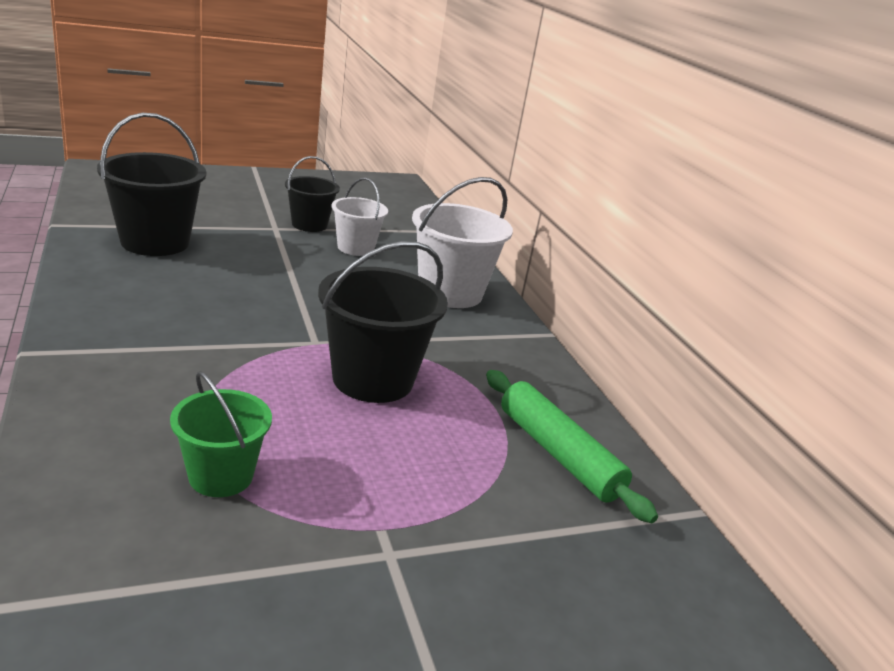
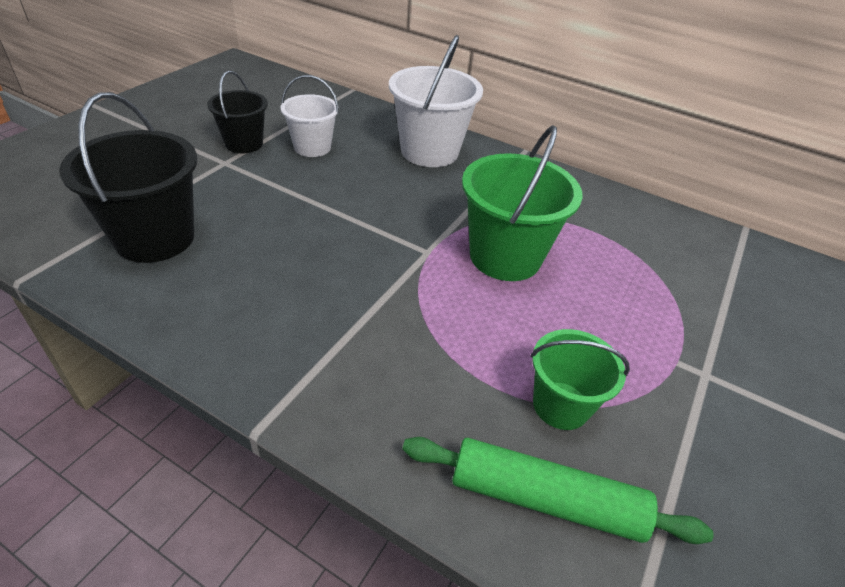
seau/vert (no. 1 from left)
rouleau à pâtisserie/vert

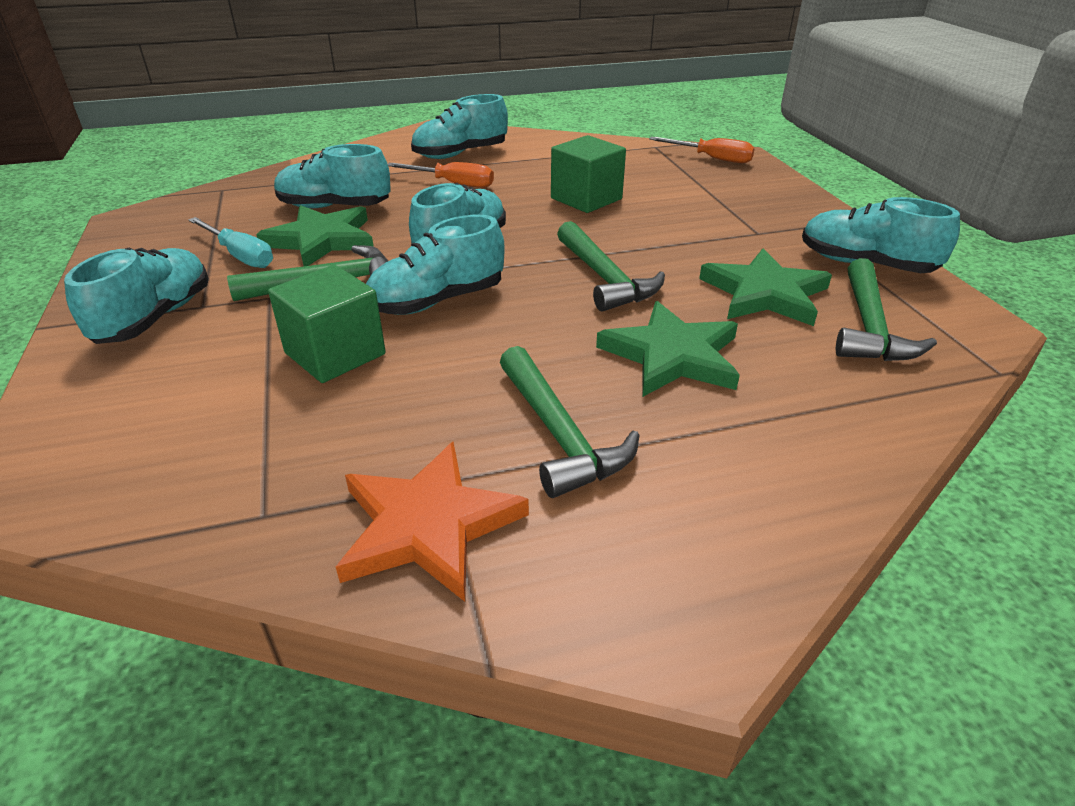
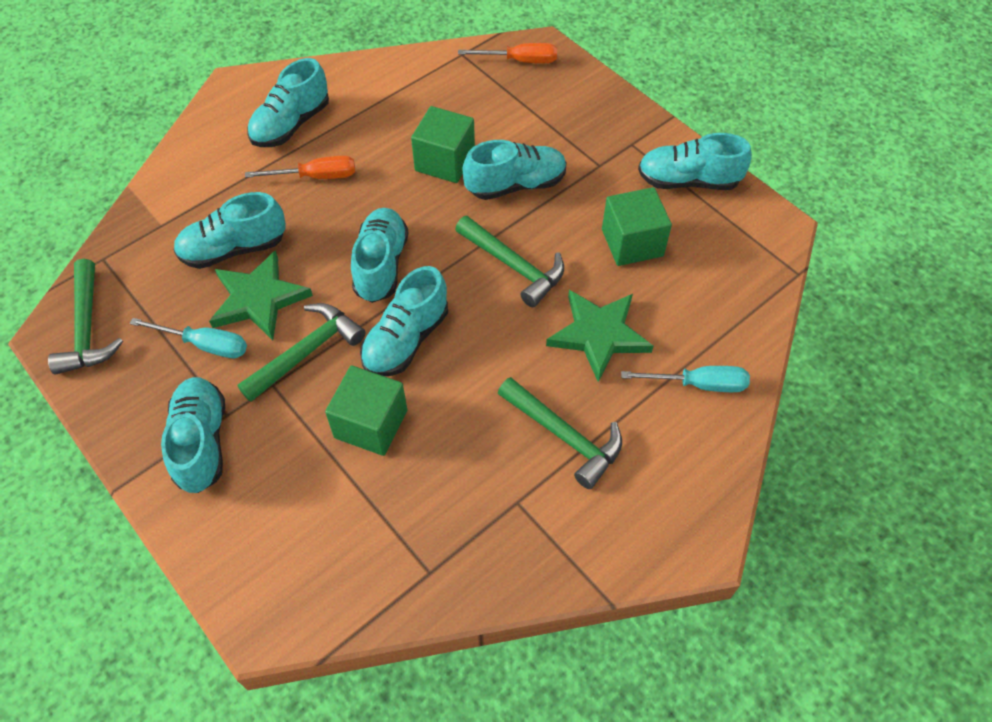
cube/vert (no. 3 from left)
marteau/vert (no. 1 from left)
étoile/orange
chaussure/turquoise (no. 6 from left)
tournevis/turquoise (no. 2 from left)

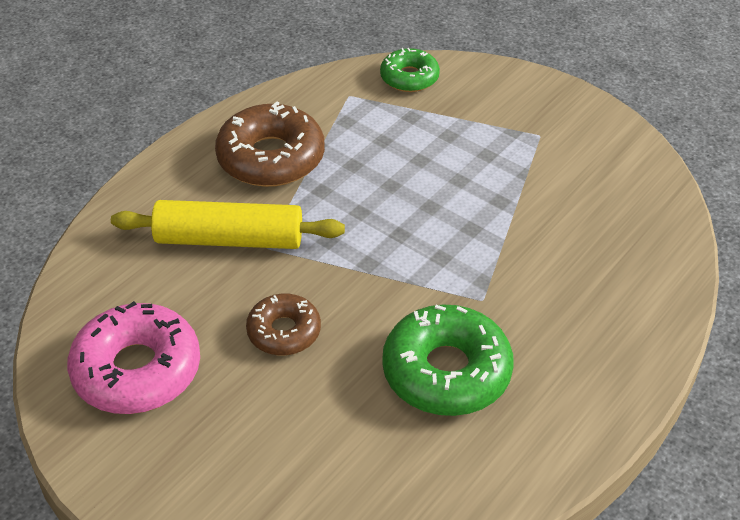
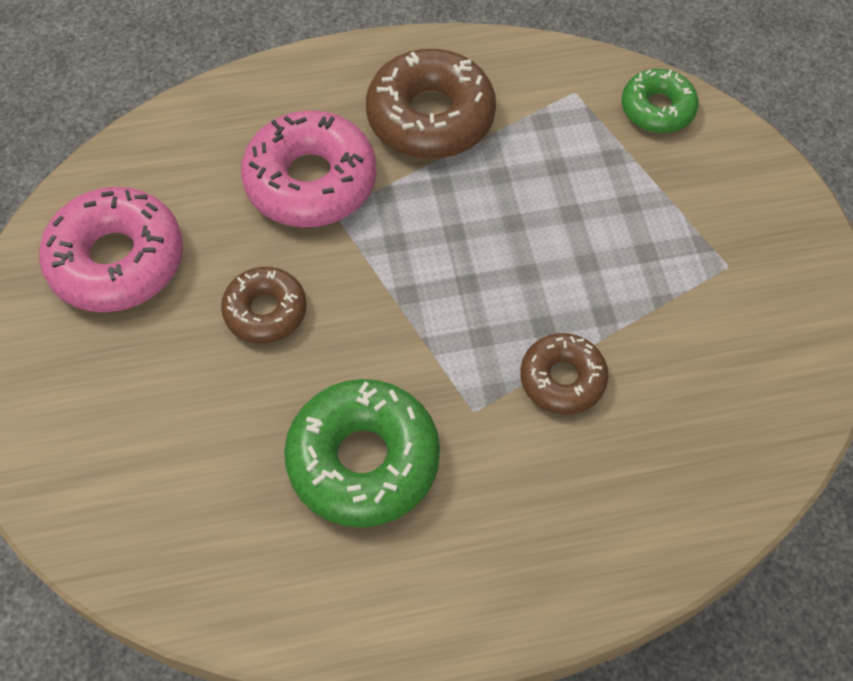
beignet/rose (no. 2 from left)
beignet/marron (no. 3 from left)

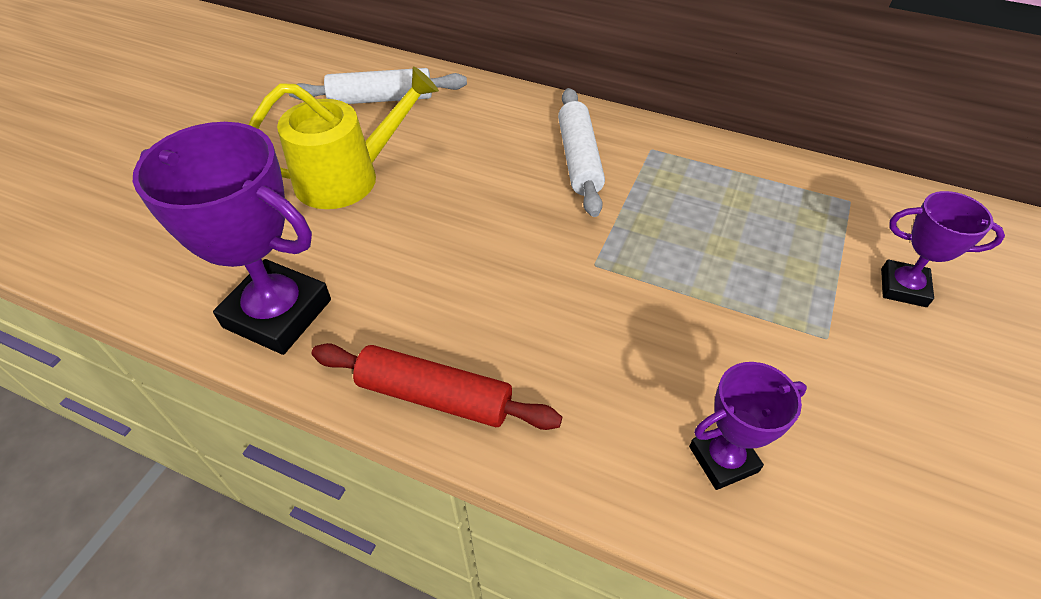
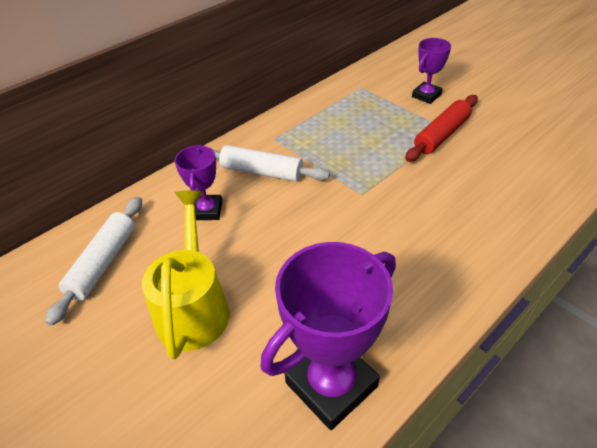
rouleau à pâtisserie/rouge
trophée/violet (no. 1 from left)

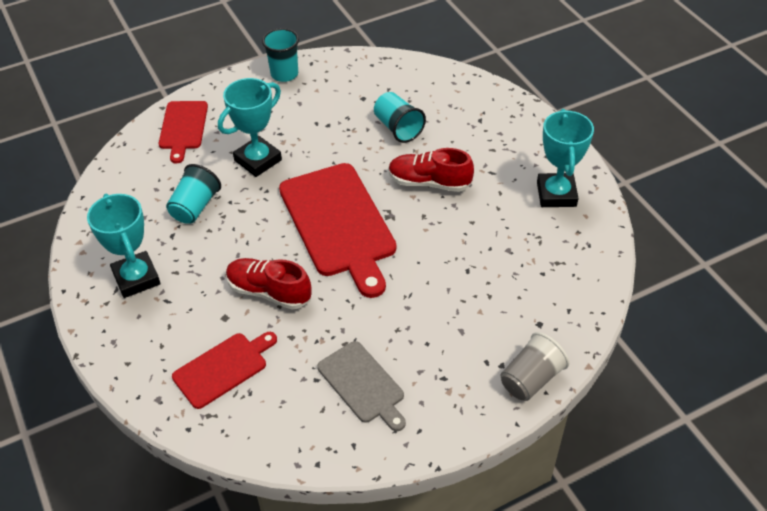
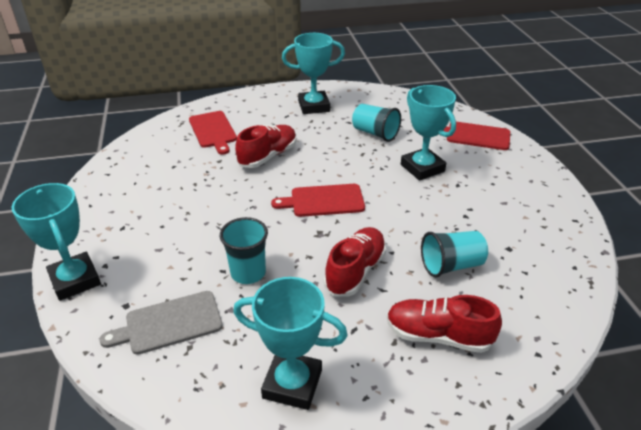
gobelet/turquoise (no. 1 from left)
planche à découper/rouge (no. 2 from left)
trophée/turquoise (no. 1 from left)
planche à découper/gris
chaussure/rouge (no. 3 from left)

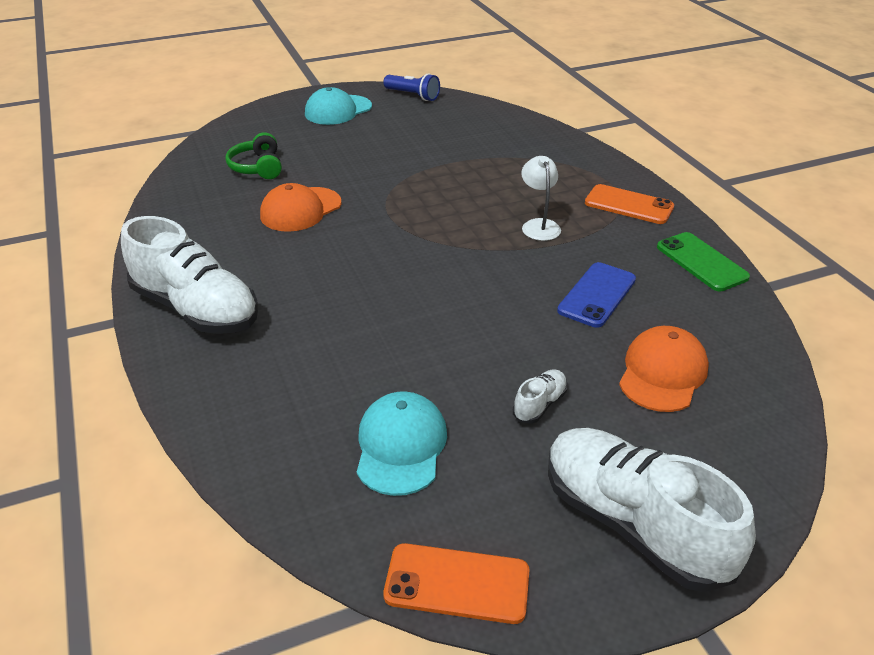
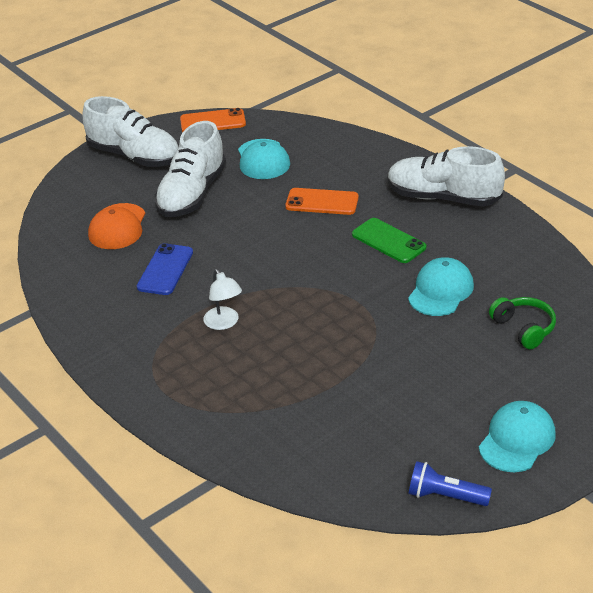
casquette/turquoise (no. 2 from left)
téléphone/orange (no. 2 from left)
téléphone/vert
chaussure/blanc (no. 2 from left)

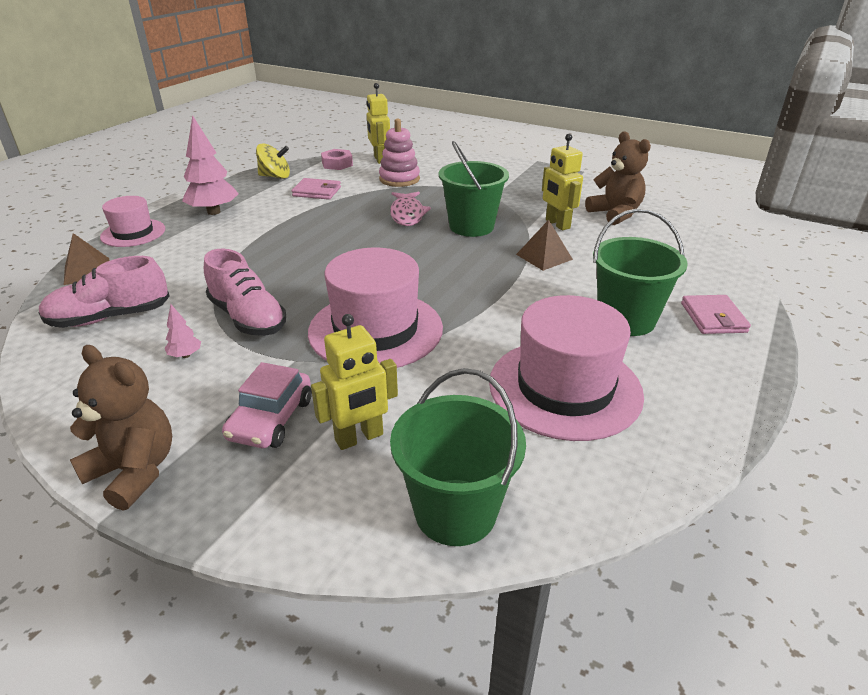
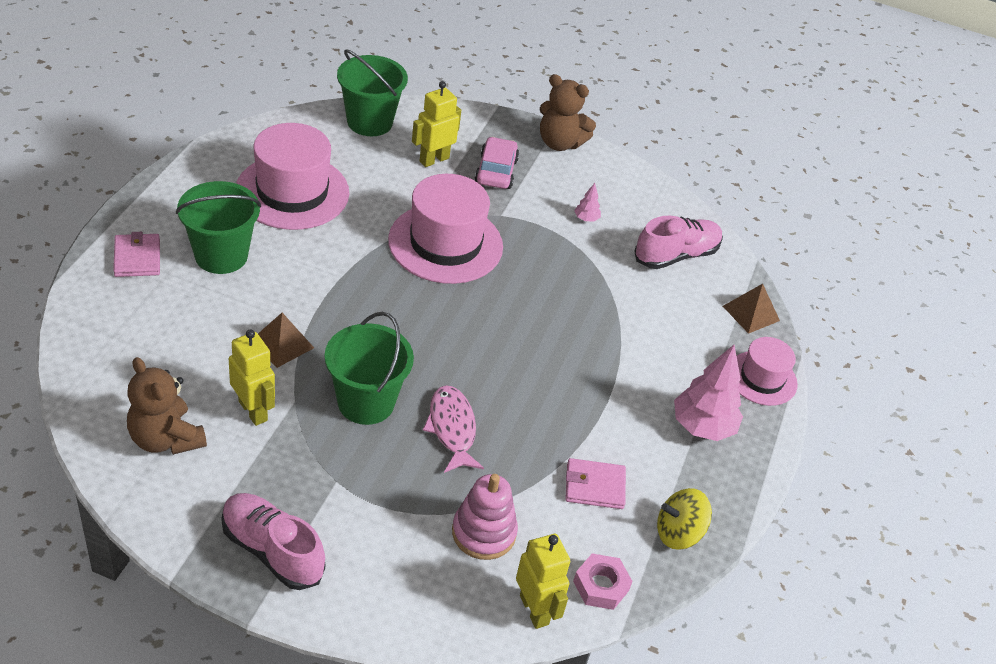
chaussure/rose (no. 1 from left)

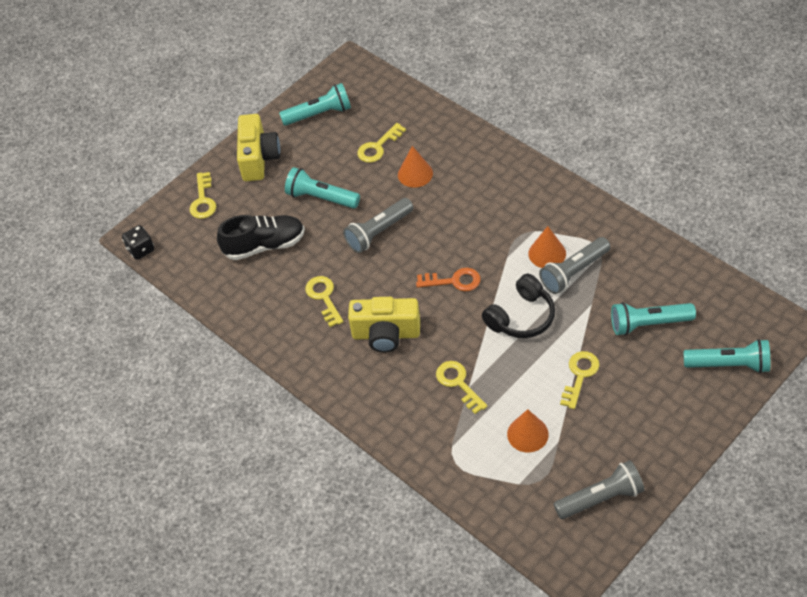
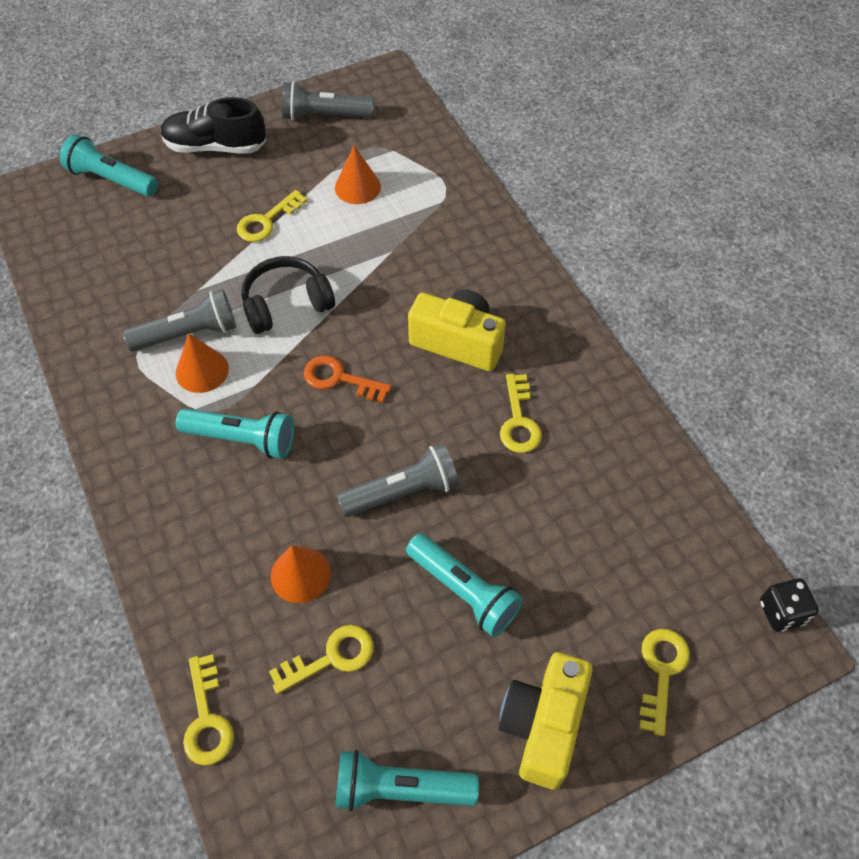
chaussure/noir
lampe de poche/turquoise (no. 2 from left)
clé/jaune (no. 1 from left)

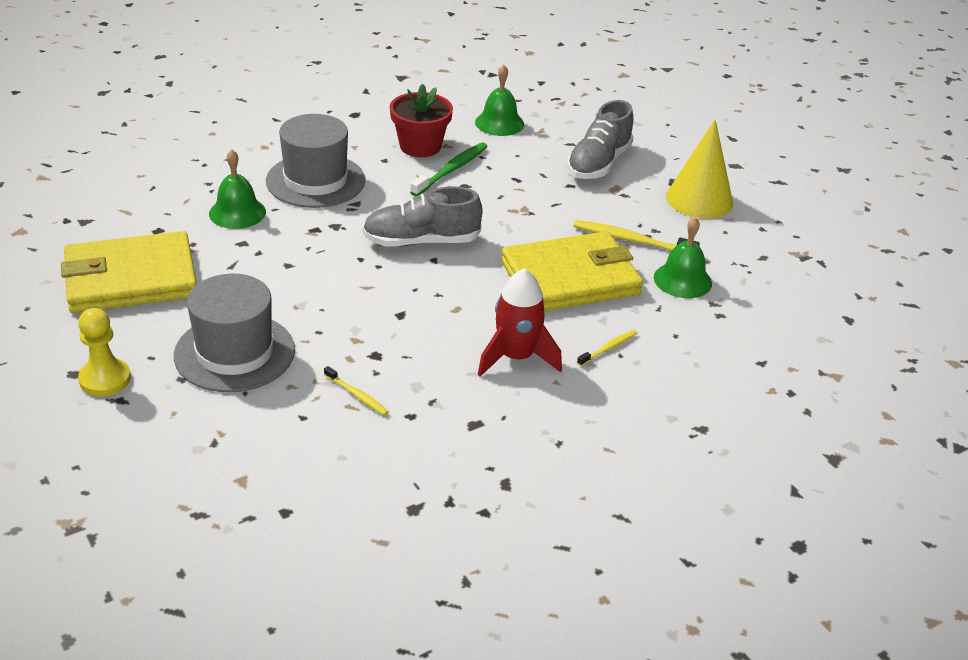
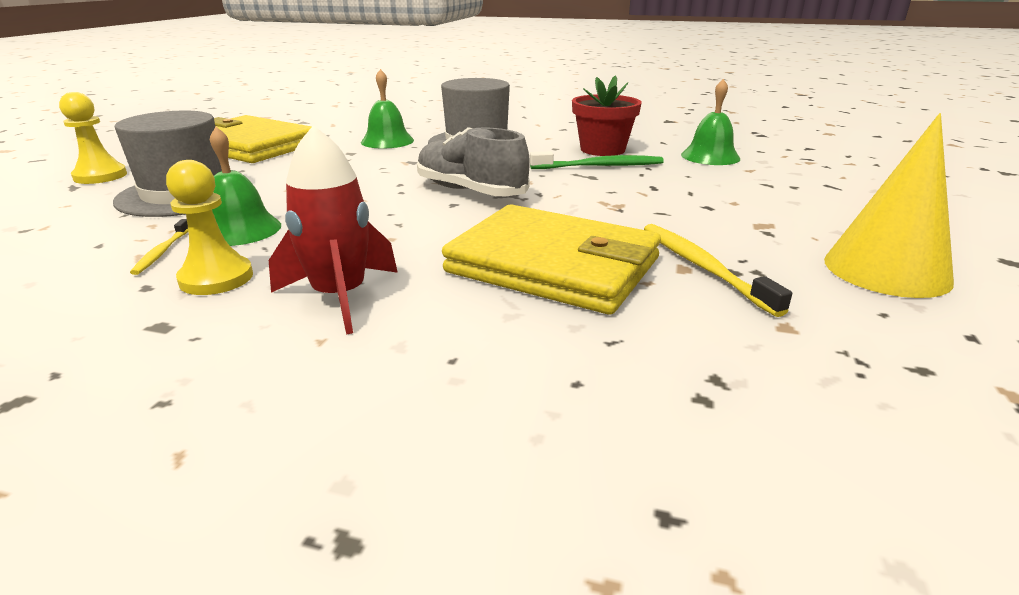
chaussure/gris (no. 2 from left in the first image)
cloche/vert (no. 1 from left)
brosse à dents/jaune (no. 2 from left in the first image)
pion/jaune (no. 2 from left)

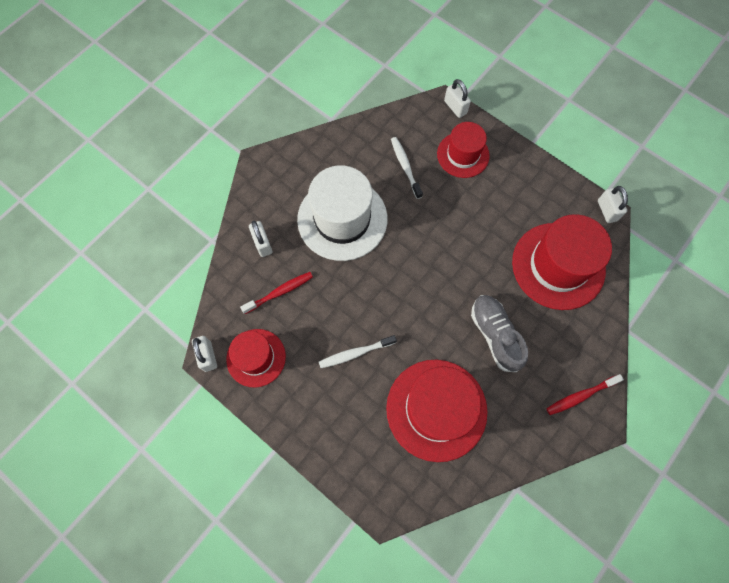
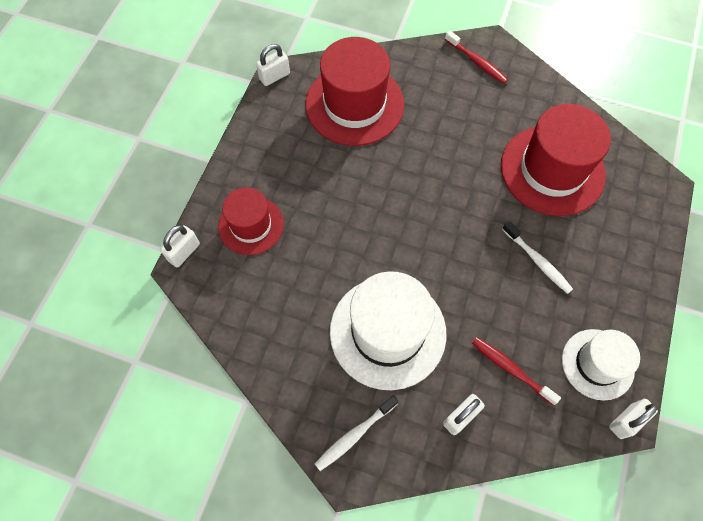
brosse à dents/blanc (no. 1 from left)
chaussure/gris
chapeau/blanc (no. 2 from left)

